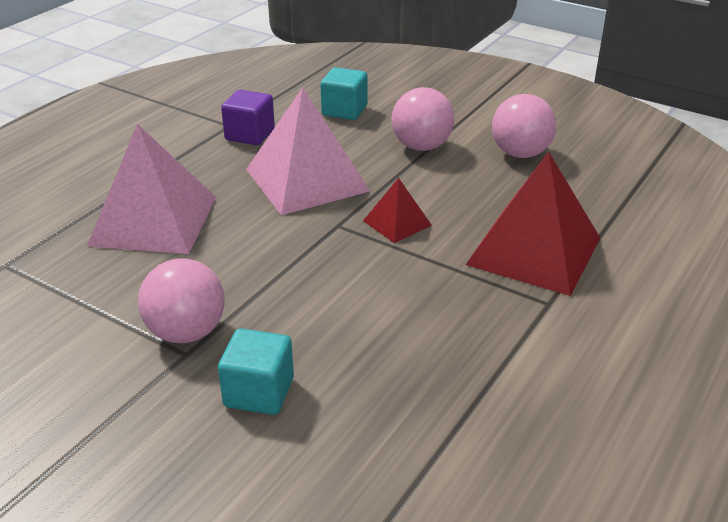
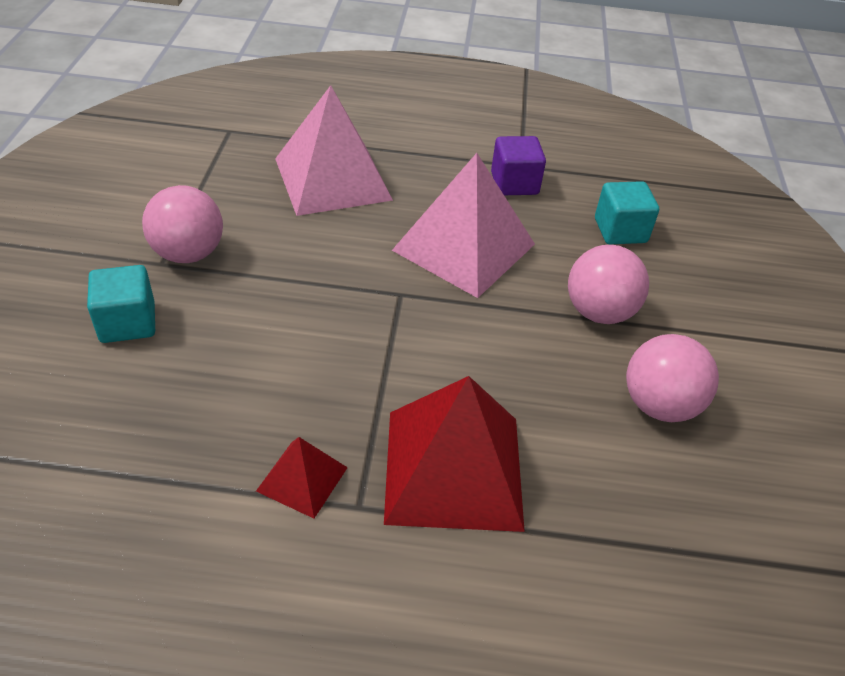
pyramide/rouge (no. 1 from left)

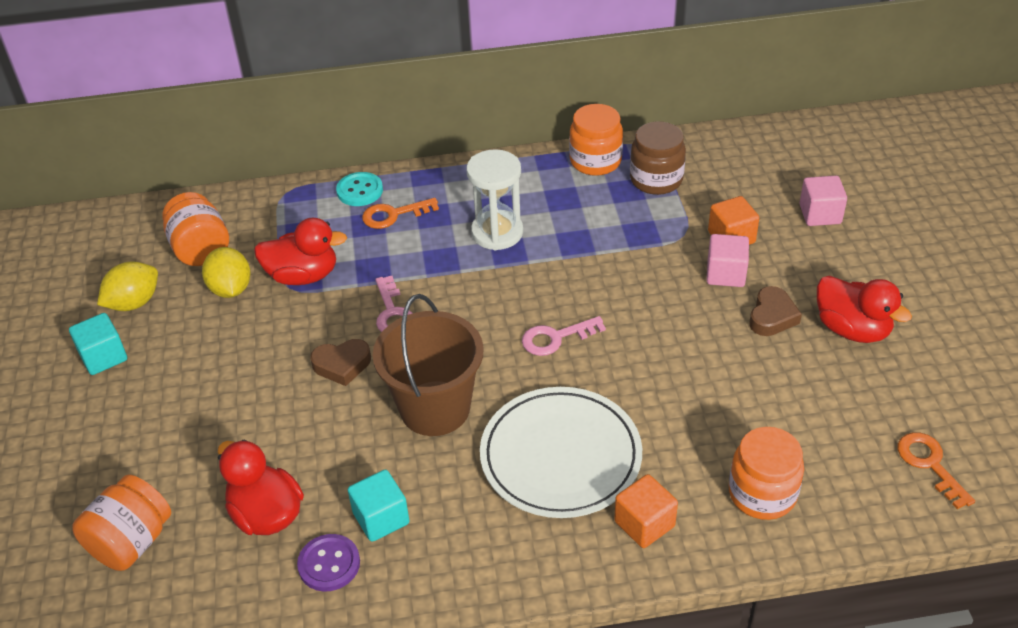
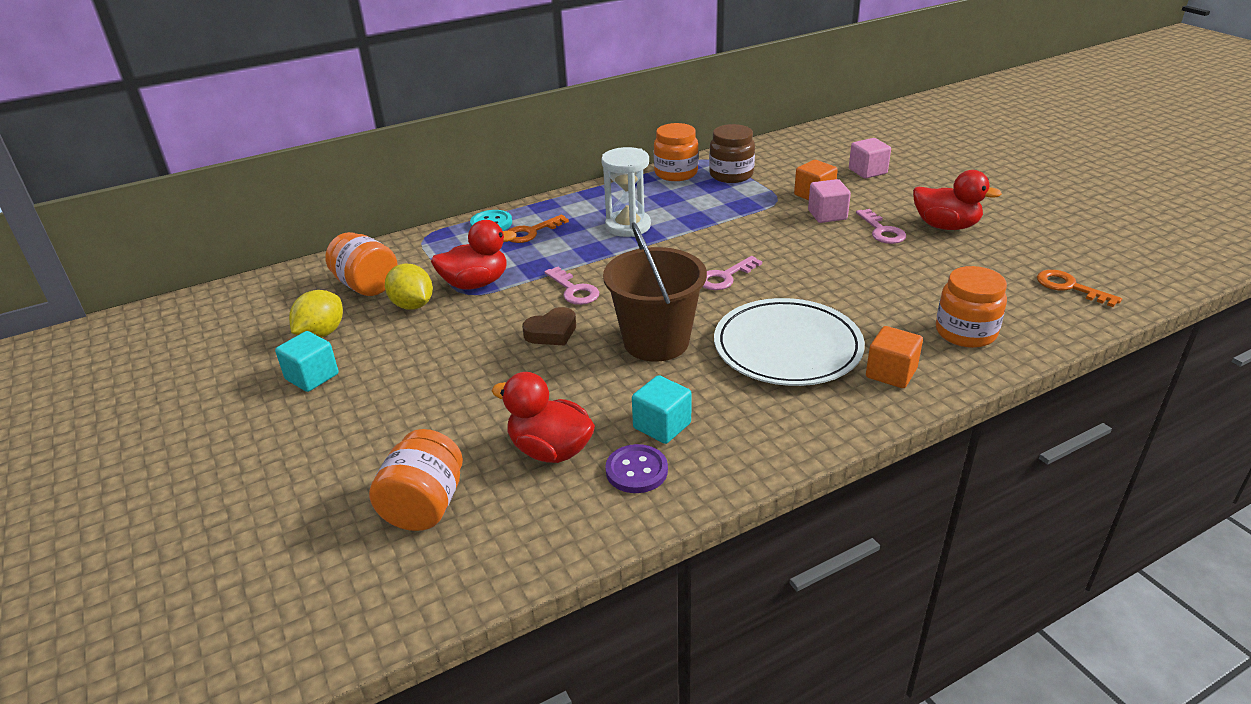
clé/rose (no. 3 from left)

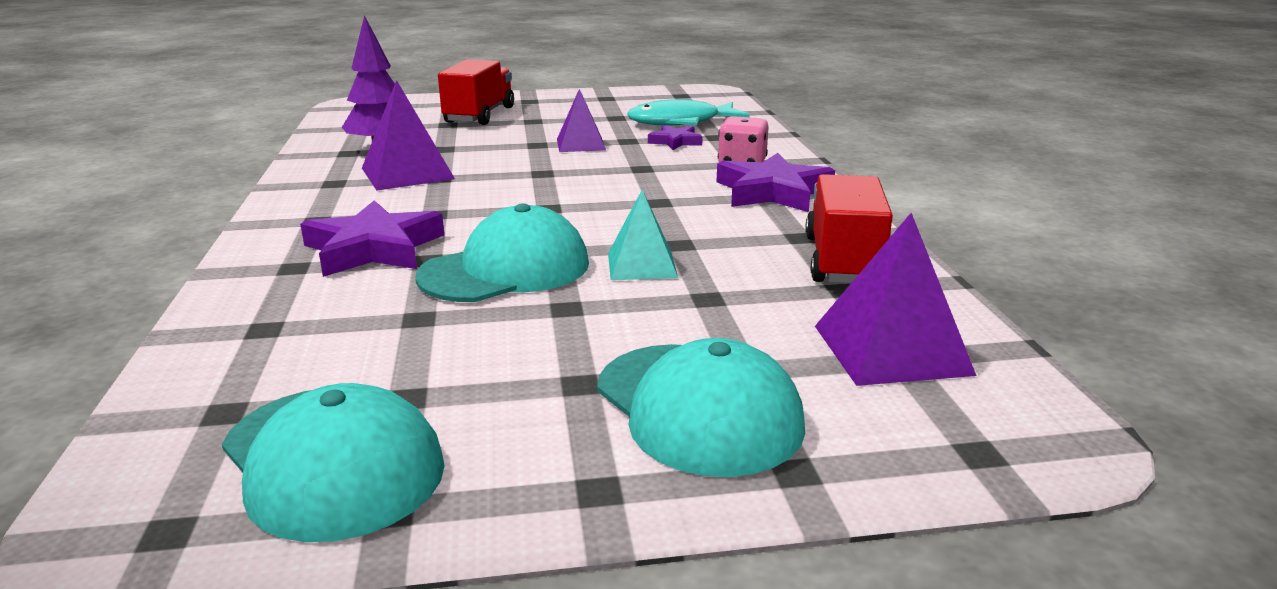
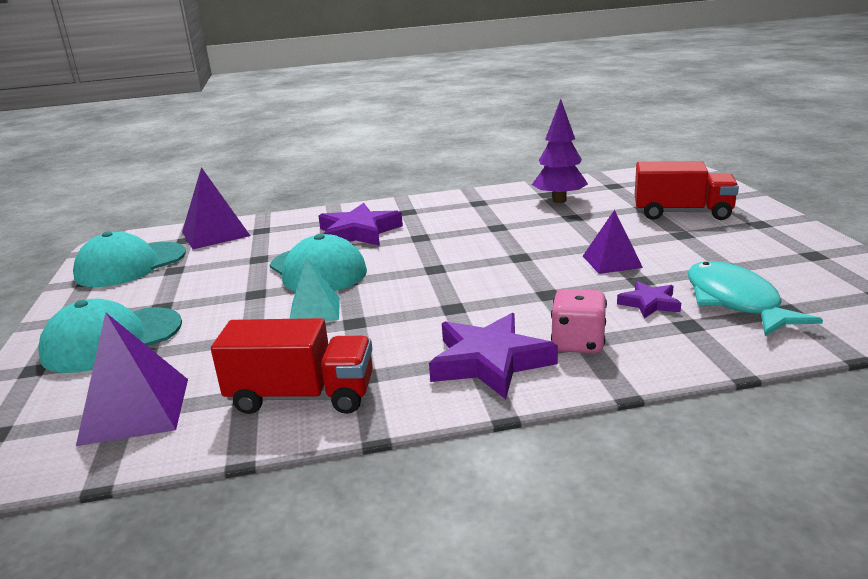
pyramide/violet (no. 2 from left)

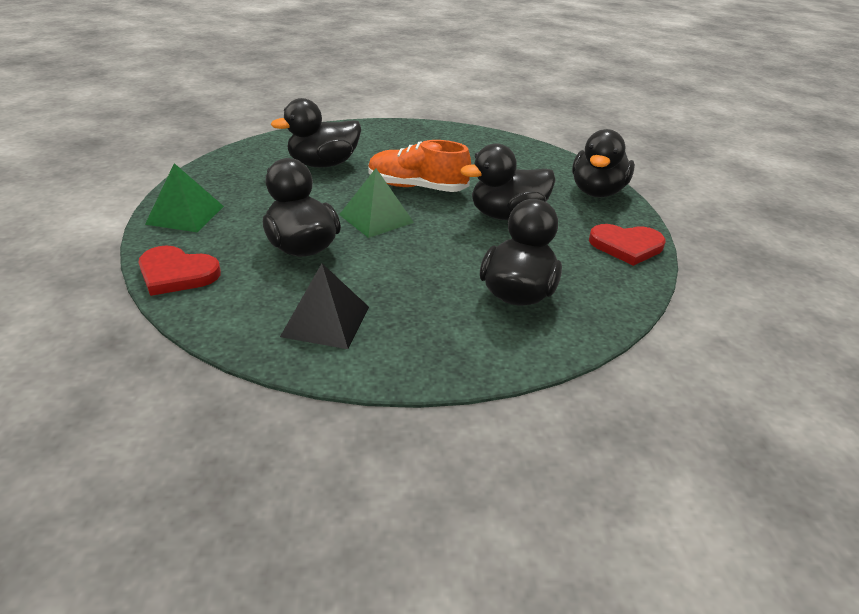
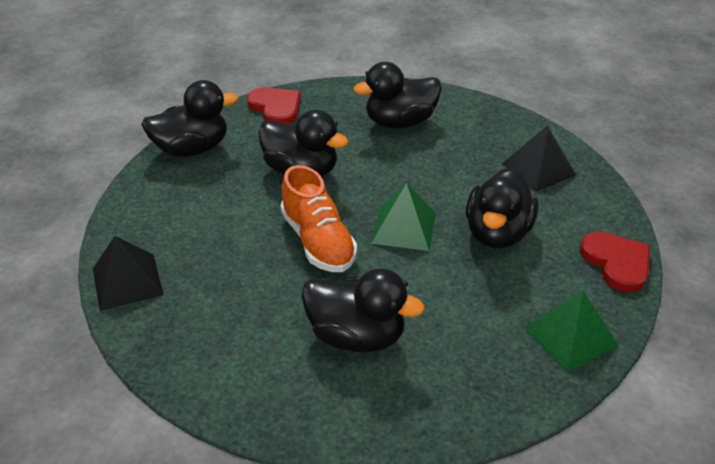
pyramide/noir (no. 1 from left)

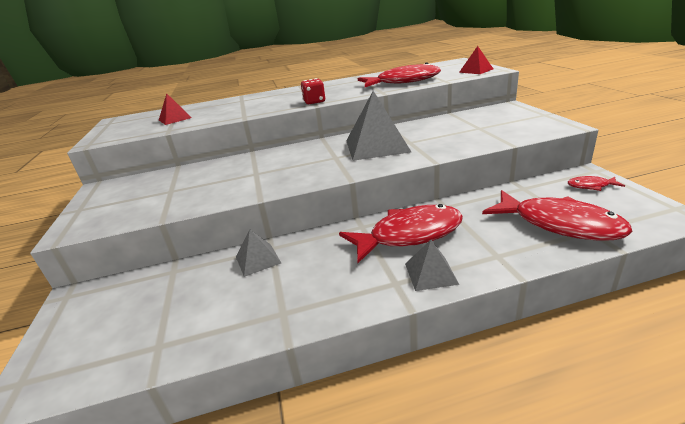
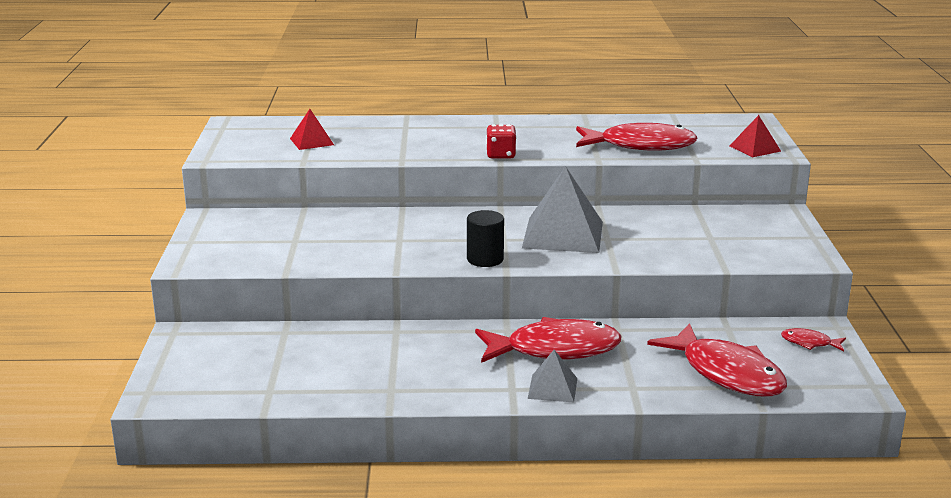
pyramide/gris (no. 1 from left in the first image)
cylindre/noir

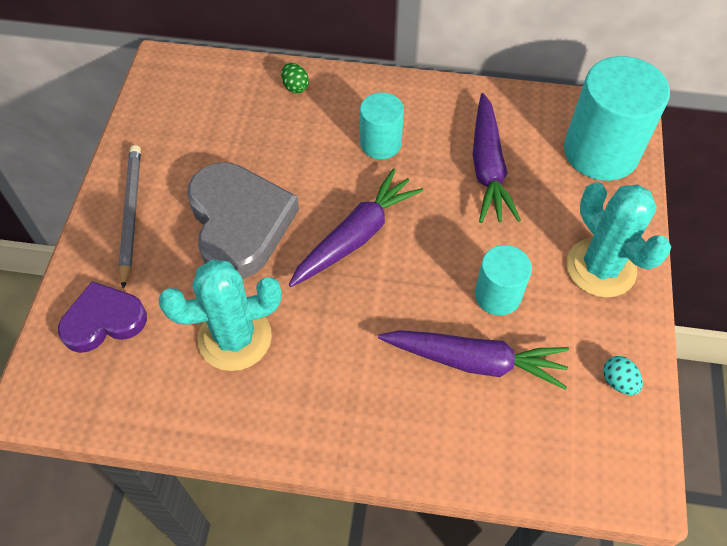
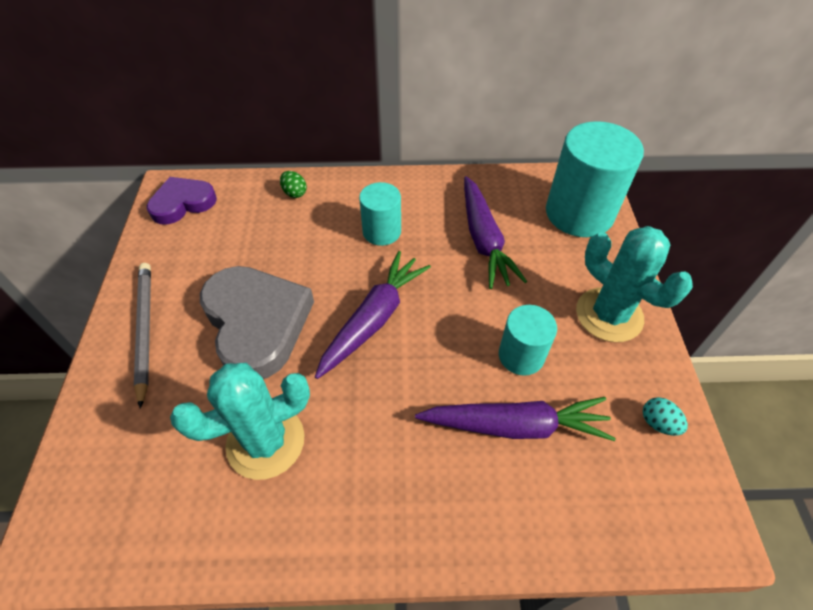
cœur/violet

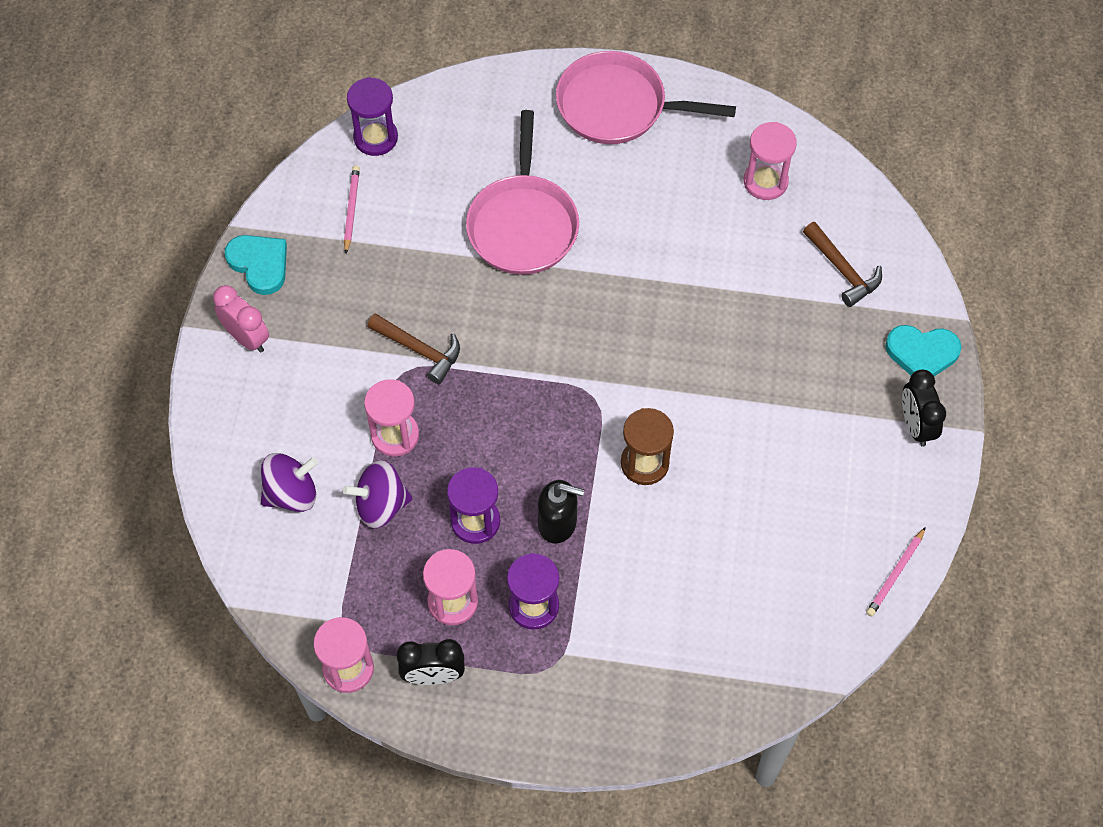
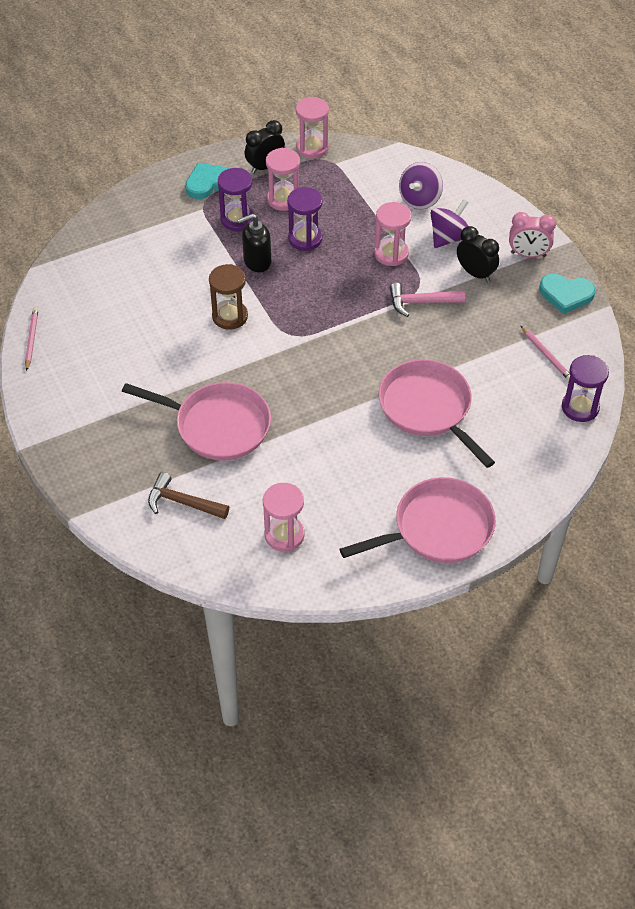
marteau/rose
cœur/turquoise (no. 1 from left)
réveil/noir (no. 2 from left)
toupie/violet (no. 2 from left)
poêle/rose (no. 1 from left)

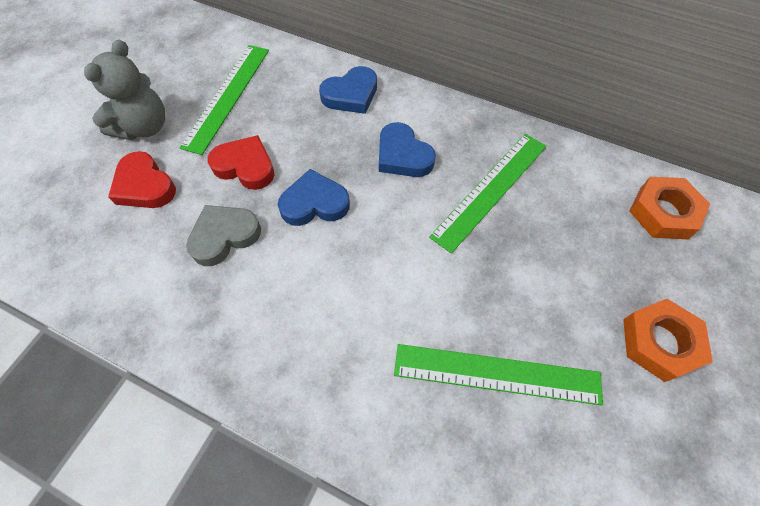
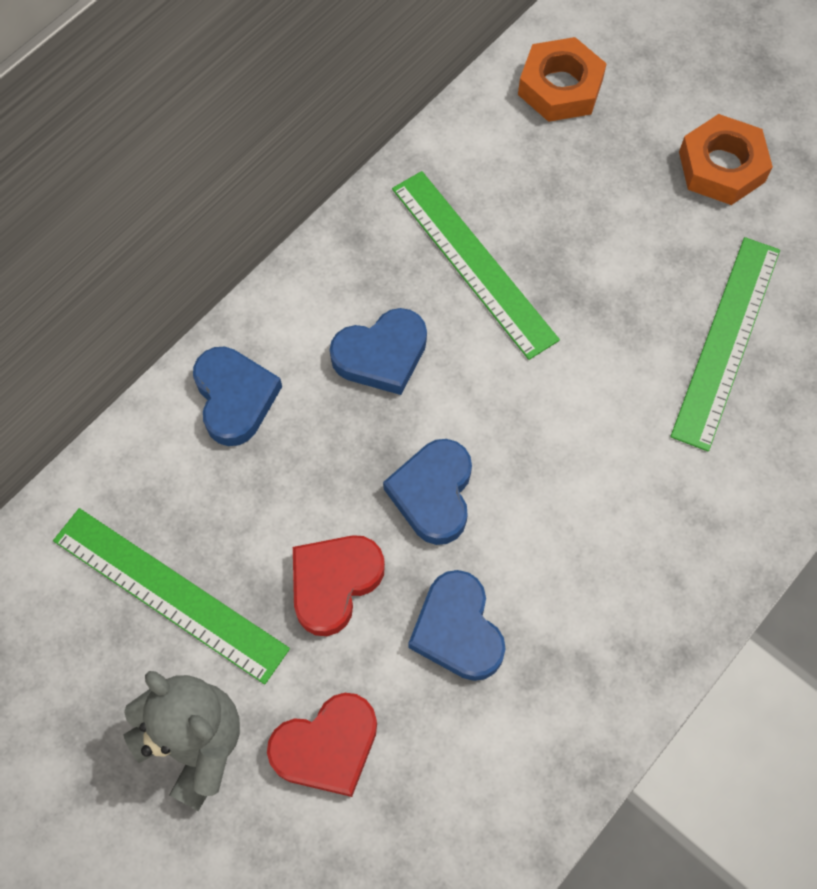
cœur/bleu (no. 4 from left)

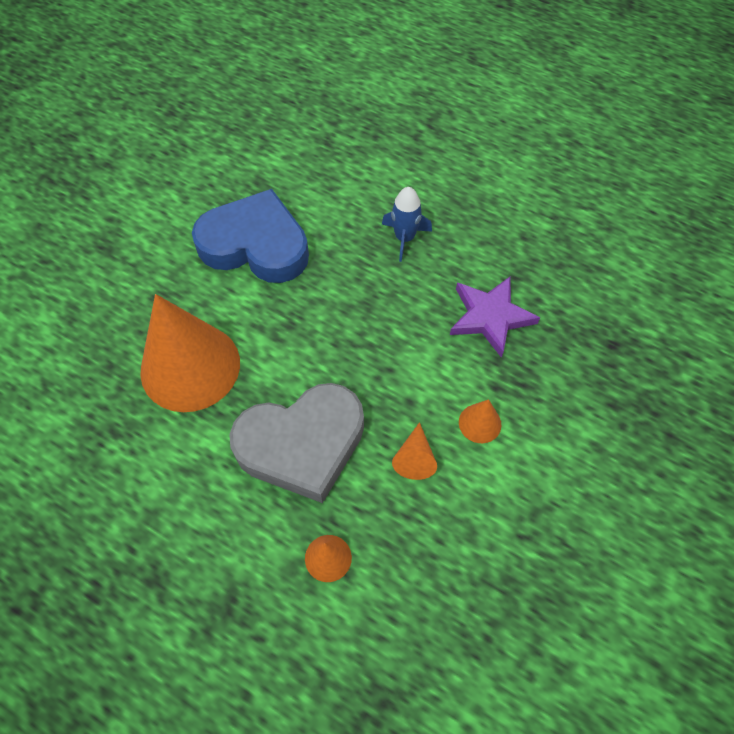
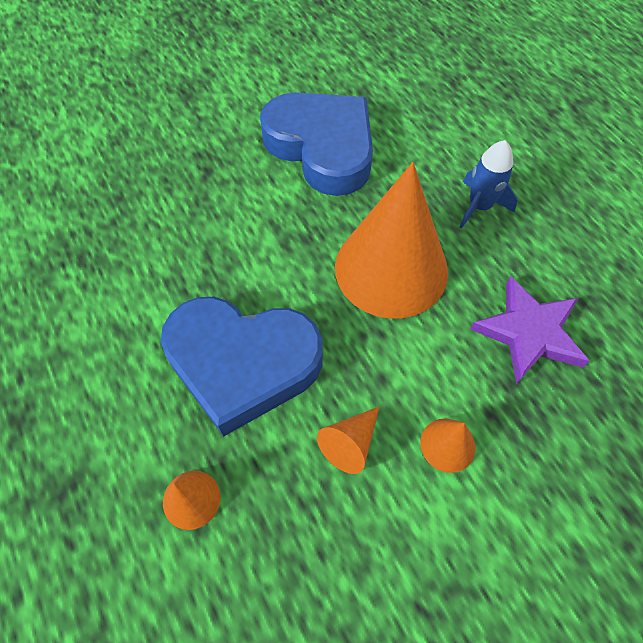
cône/orange (no. 3 from left)
cœur/bleu (no. 1 from left)

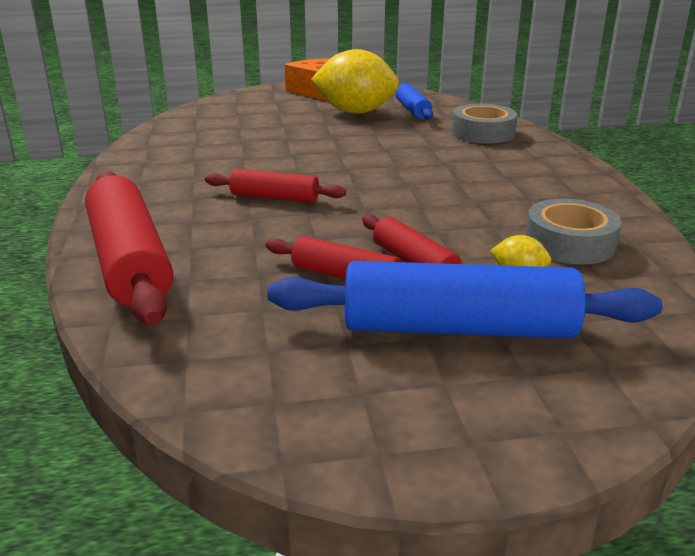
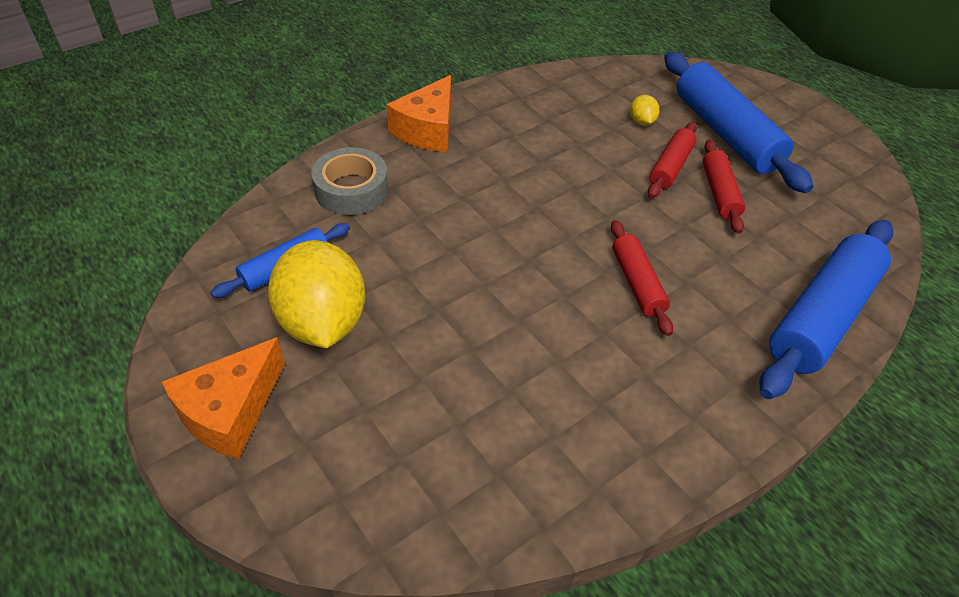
rouleau à pâtisserie/bleu (no. 3 from left)
ruban adhésif/gris (no. 2 from left in the first image)
fromage/orange (no. 2 from left)

